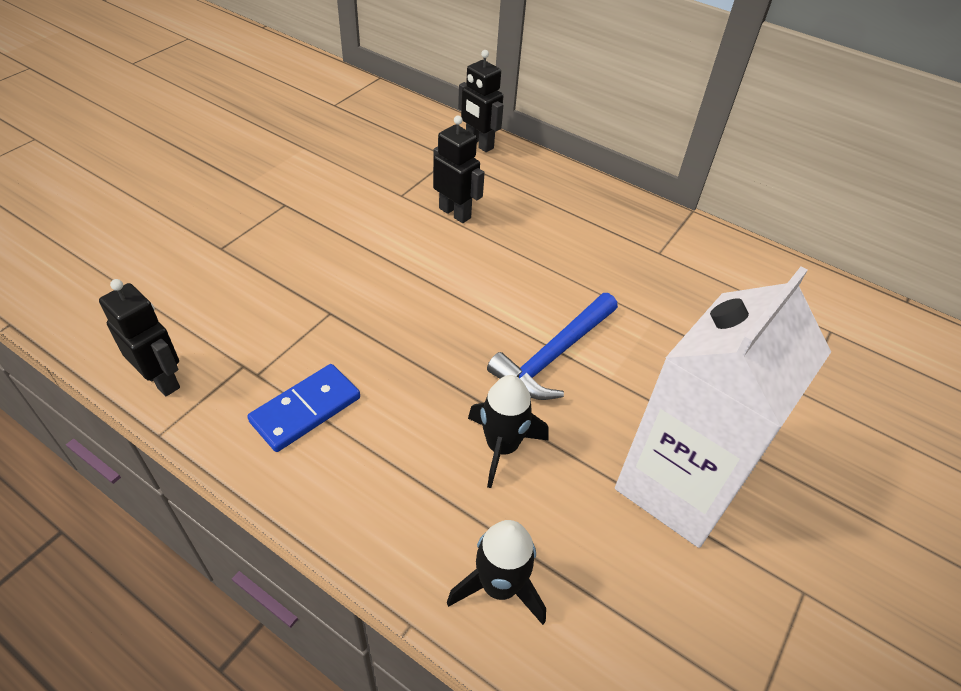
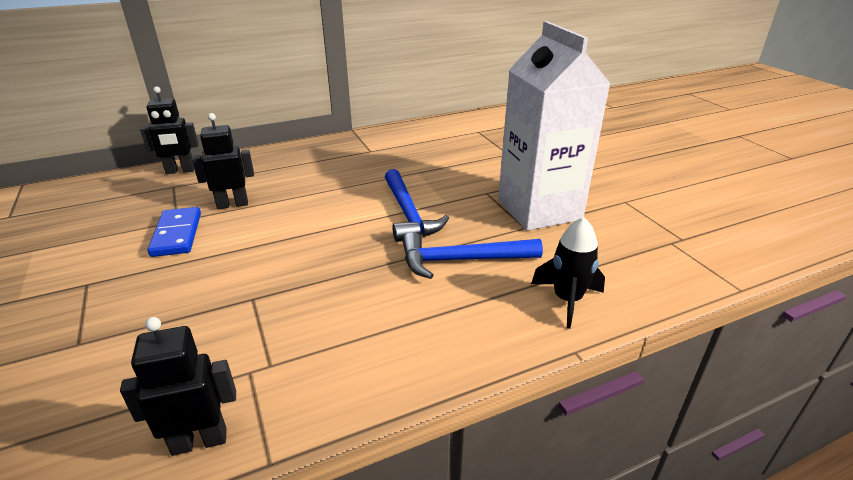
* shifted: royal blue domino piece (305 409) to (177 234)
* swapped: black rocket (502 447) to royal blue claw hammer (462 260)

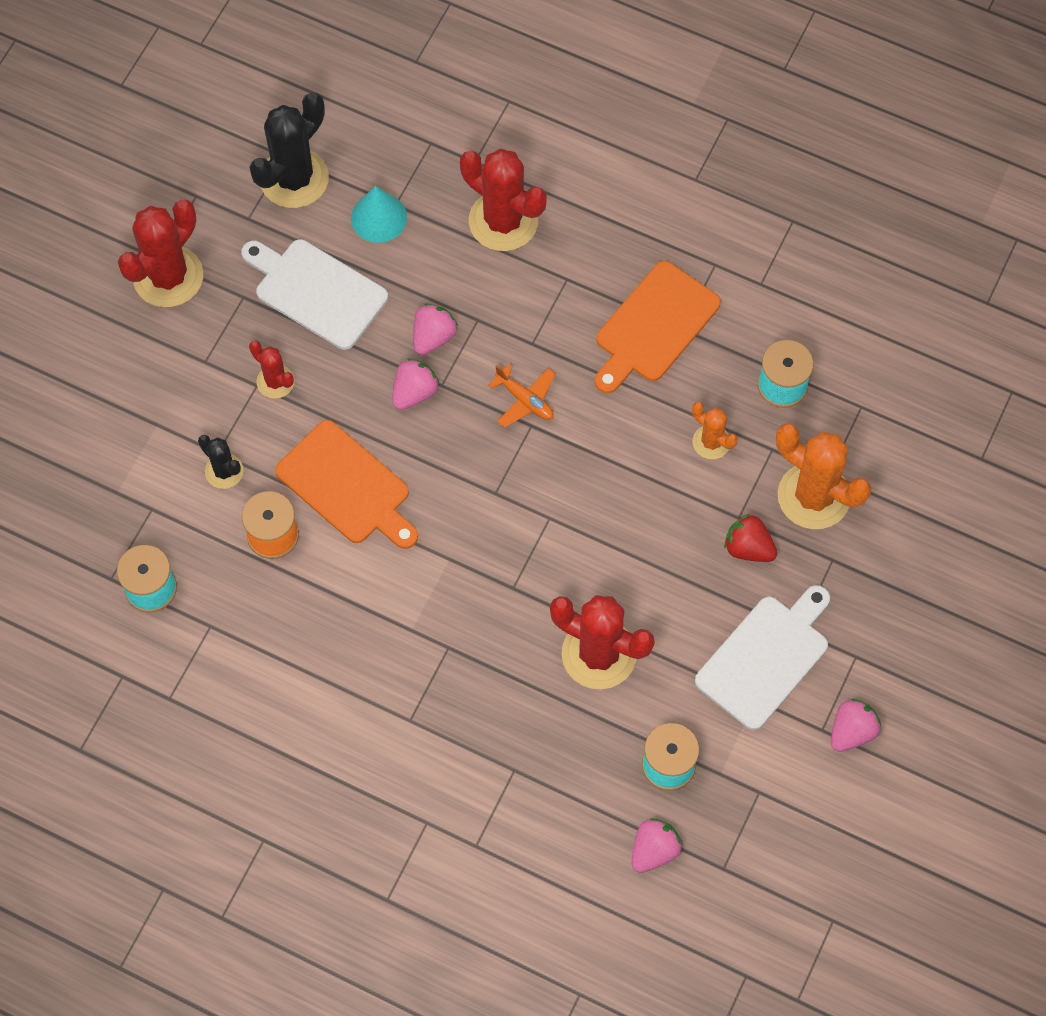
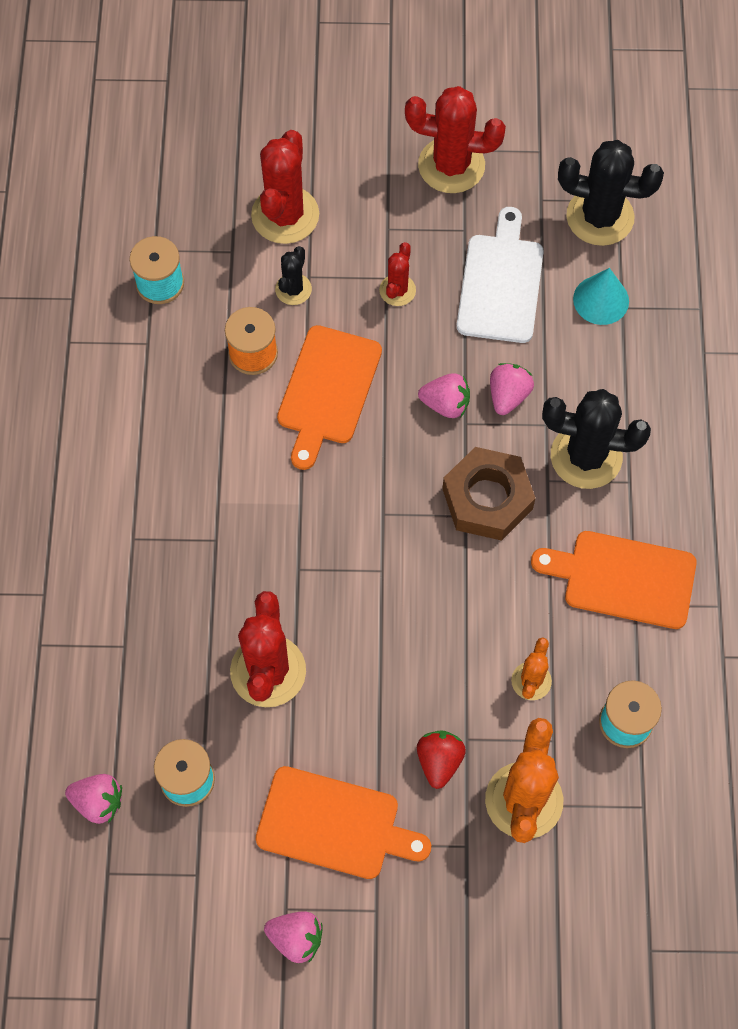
* new: black prickly plant (586 456)
* shifted: scarlet prickly plant (503 221) to (285 215)
* swapped: orange toy plane (525 400) to russet hex nut (487 499)
* repainted: white cutting board (765 658) to orange cutting board (334 824)
* rotated: rosy toy strawberry (433 337) = (508 395) 75 degrees counterclockwise

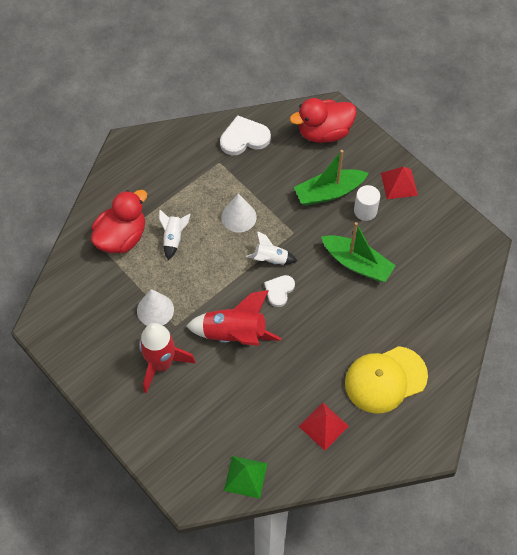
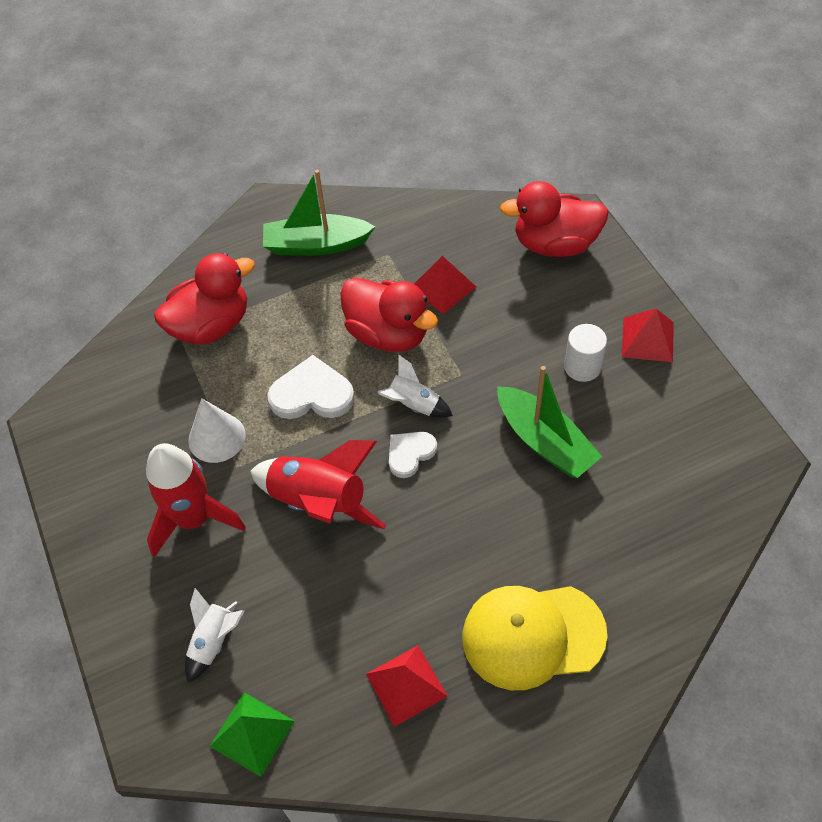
* new: scarlet solid pyramid (442 287)
* shifted: white rocket (173 238) to (214 641)
* shifted: white heart (244 138) to (312 394)
* shifted: leaf-green sailboat (329 192) to (316 245)
* swapped: white solid cone (238 217) to scarlet rubber duck (388 334)

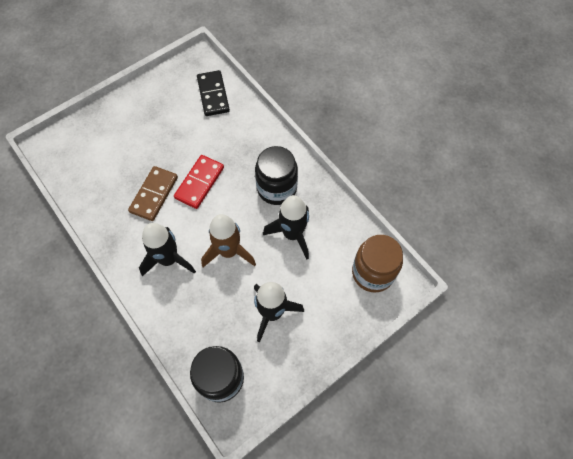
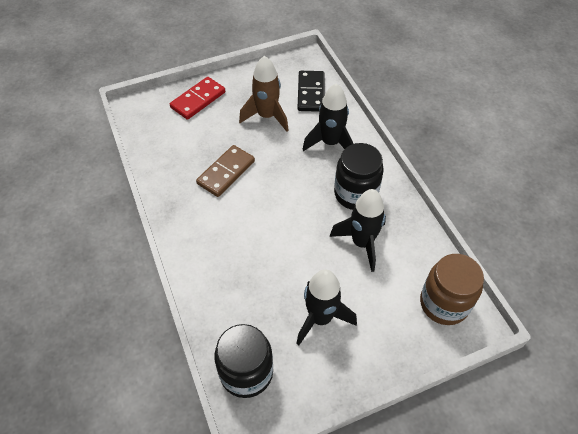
* shifted: black rocket (169 259) to (330 143)
* shifted: scarlet domino piece (199 183) to (198 100)
* shifted: russet rocket (229 251) to (267 116)

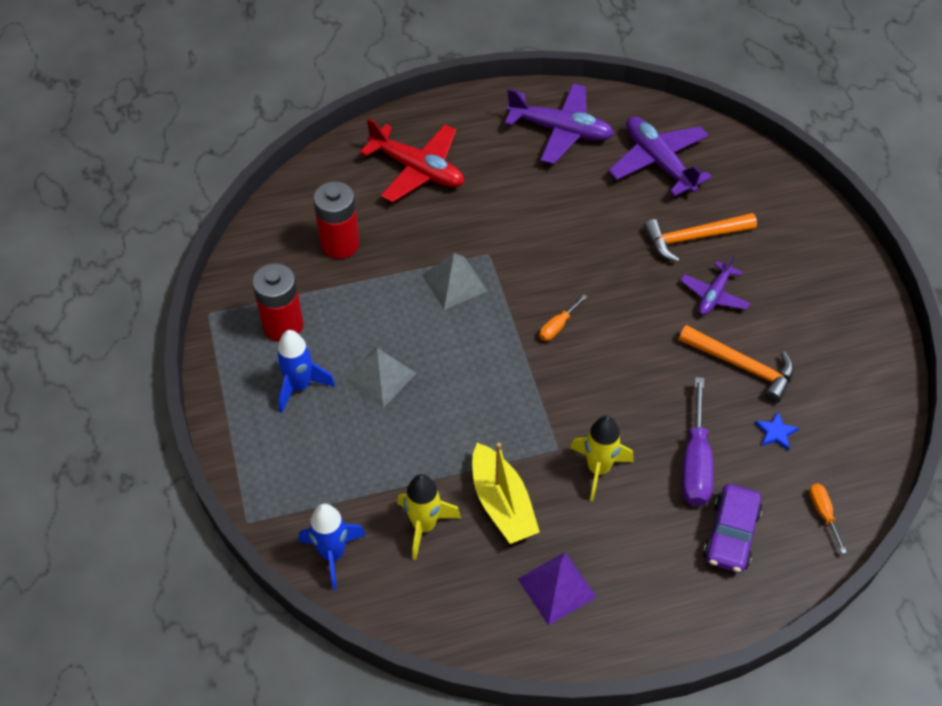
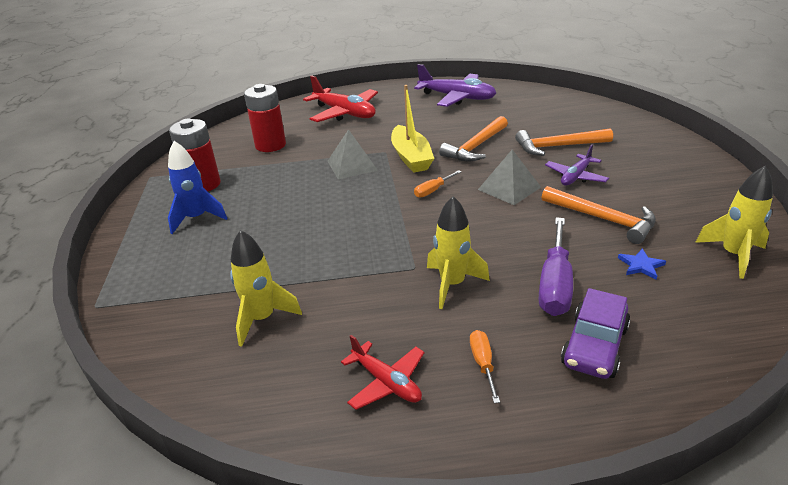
* gone: royal blue rocket (333 554)
* gone: royal purple toy plane (659 162)
* new: orange claw hammer (475 147)
* new: yellow rocket (733 255)
* shifted: ash-grey solid pyramid (380 377) to (509 188)
* shifted: yellow sailboat (502 503) to (411 157)
* shifted: orange flat screwdriver (823 514) to (483 364)
* swapped: royal purple solid pyramid (557 588) to scarlet toy plane (386 382)

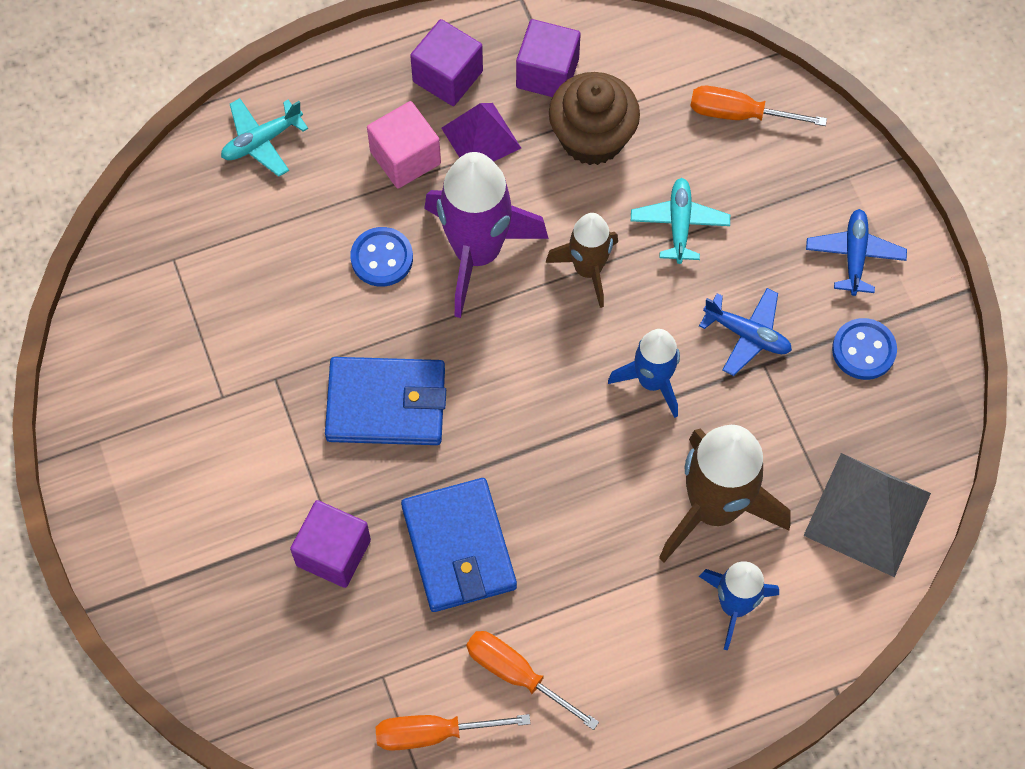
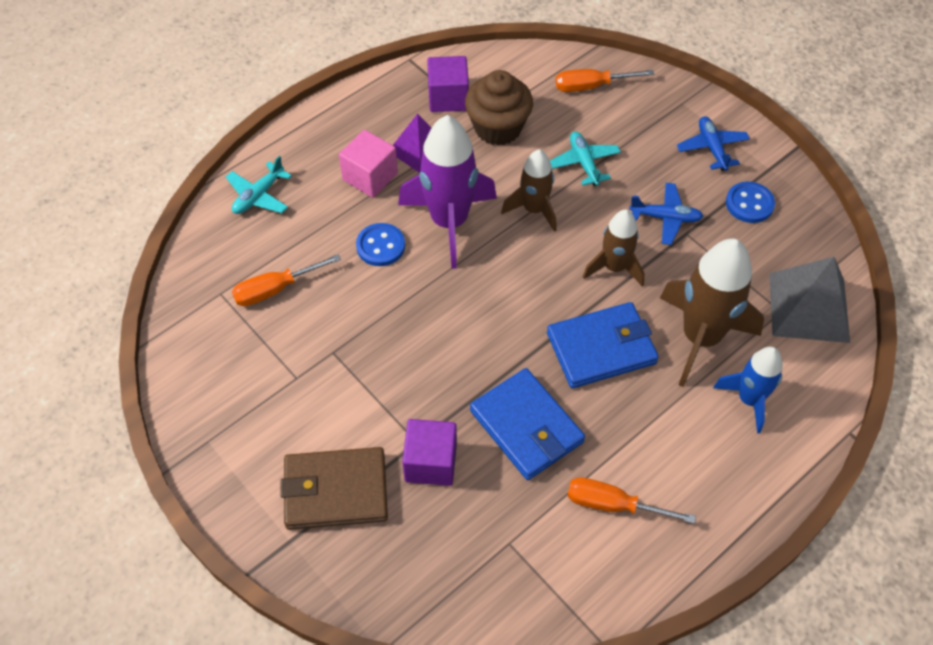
* gone: royal purple block (447 76)
* new: russet wallet (336 491)
* shifted: royal blue wallet (386 404) to (601 348)
* shifted: orange flat screwdriver (432 733) to (274 290)
* repainted: royal blue rocket (652 381) to russet rocket (614 268)

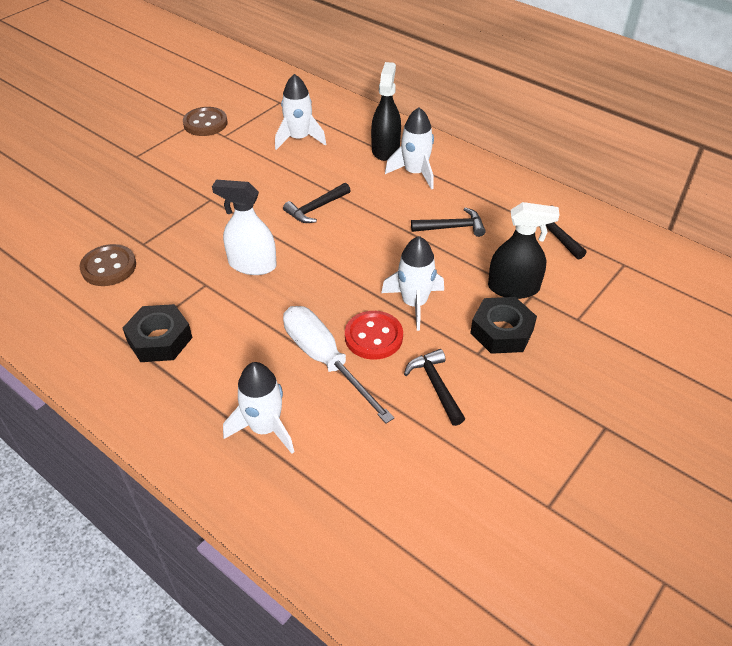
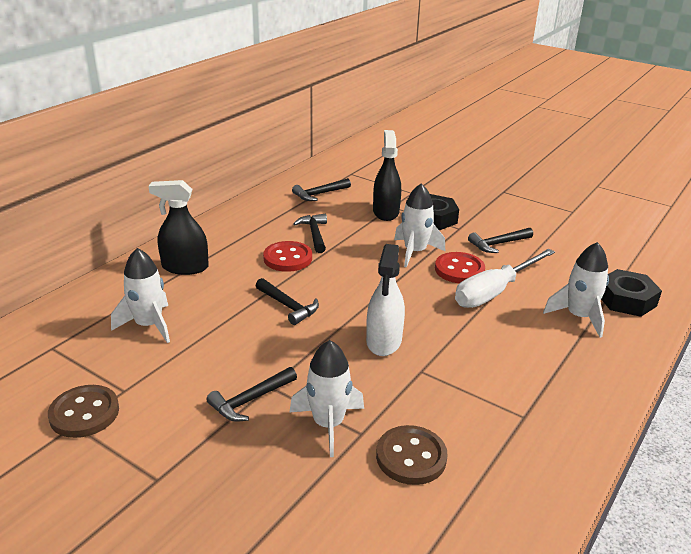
* new: black claw hammer (250 400)
* new: scarlet shirt button (288 258)
* shifted: black hex nut (160 339) to (626 300)
* shifted: white rocket (415 173) to (328 424)

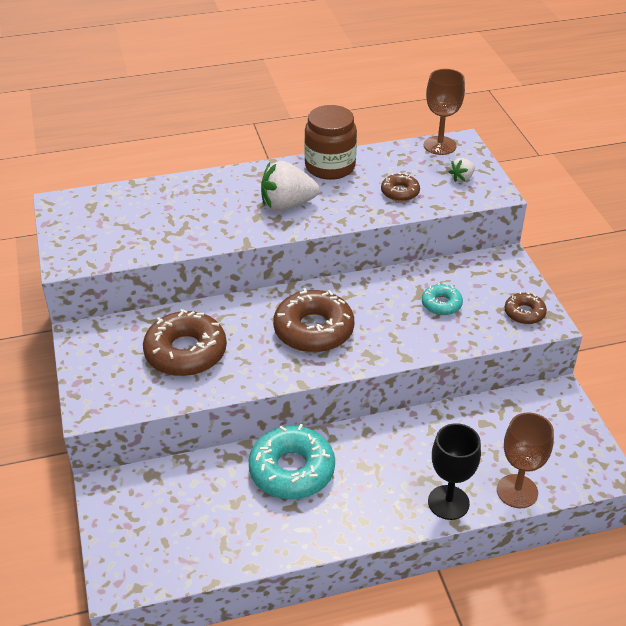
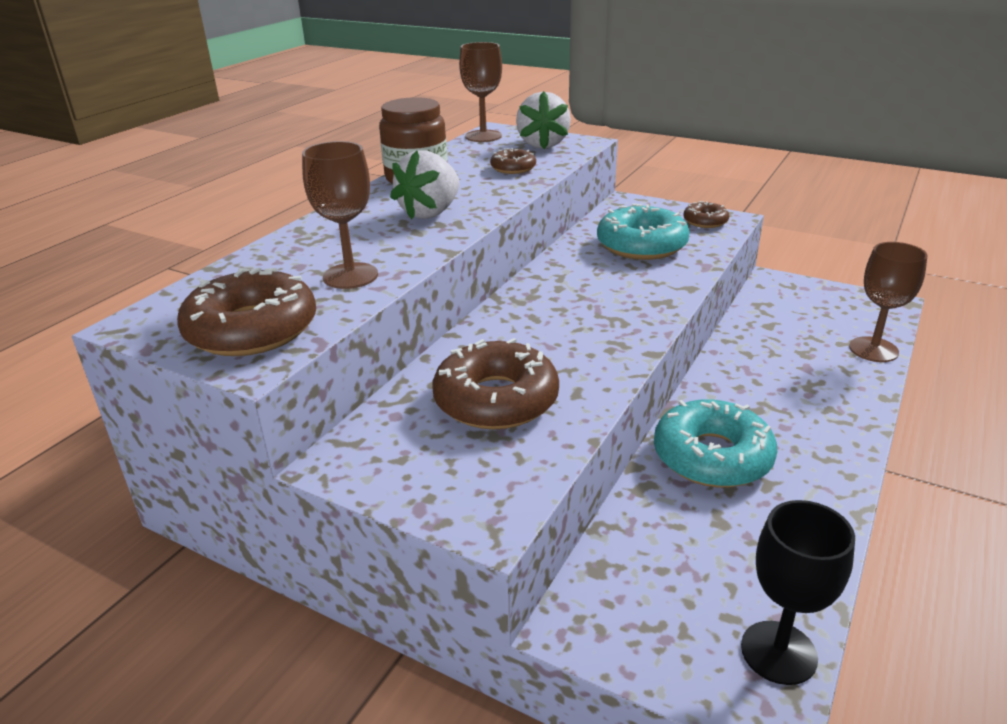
* new: russet wine glass (350 276)
* shifted: russet donut (313 330) to (252 329)
* shifted: black wine glass (448 502) to (778 652)
* scaled: turquoise donut (441 304) = (641 245) x1.92
* scaled: white toy strawberry (462 178) = (542 144) x1.98

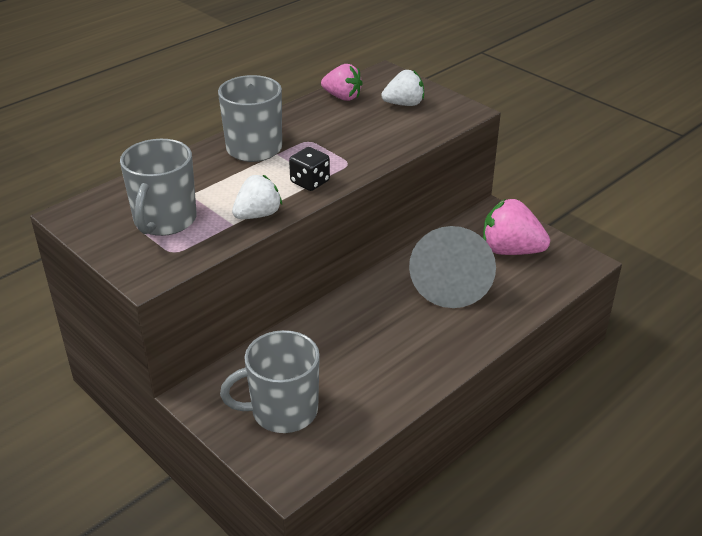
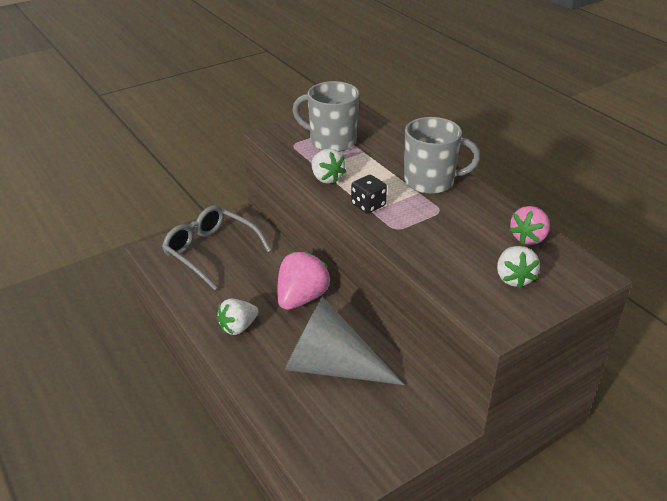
* new: white toy strawberry (238 327)
* shifted: rosy toy strawberry (510 250) to (302 298)
* swapped: ash-grey tea mug (282 411) to ash-grey spectacles (211 252)

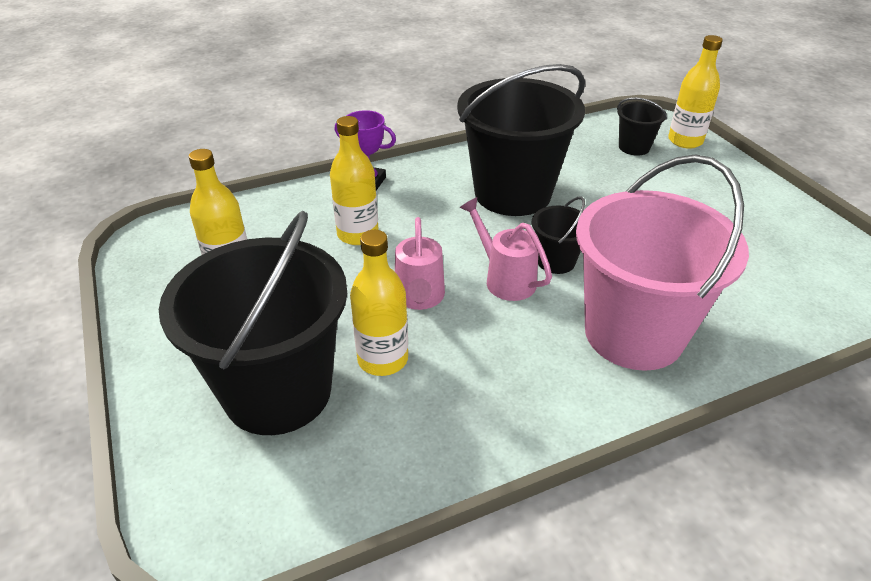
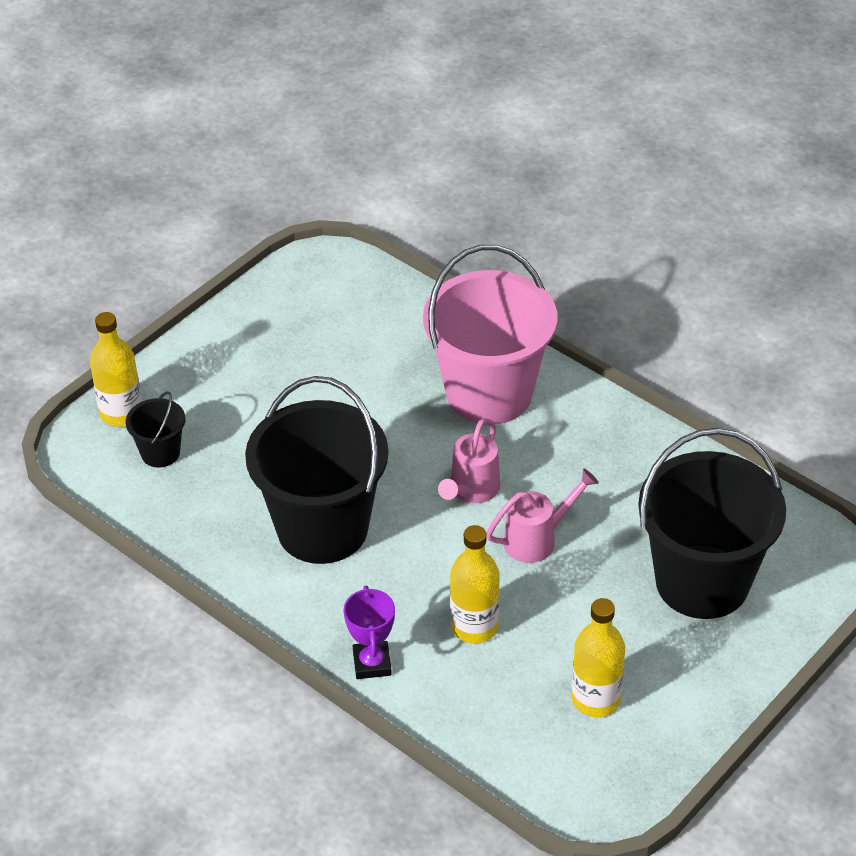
* gone: yellow flask (383 359)
* gone: black bucket (556 261)

